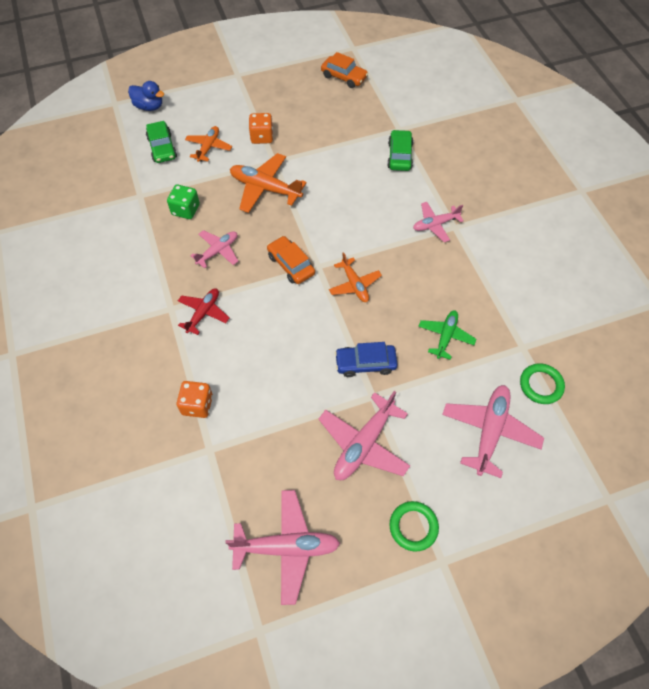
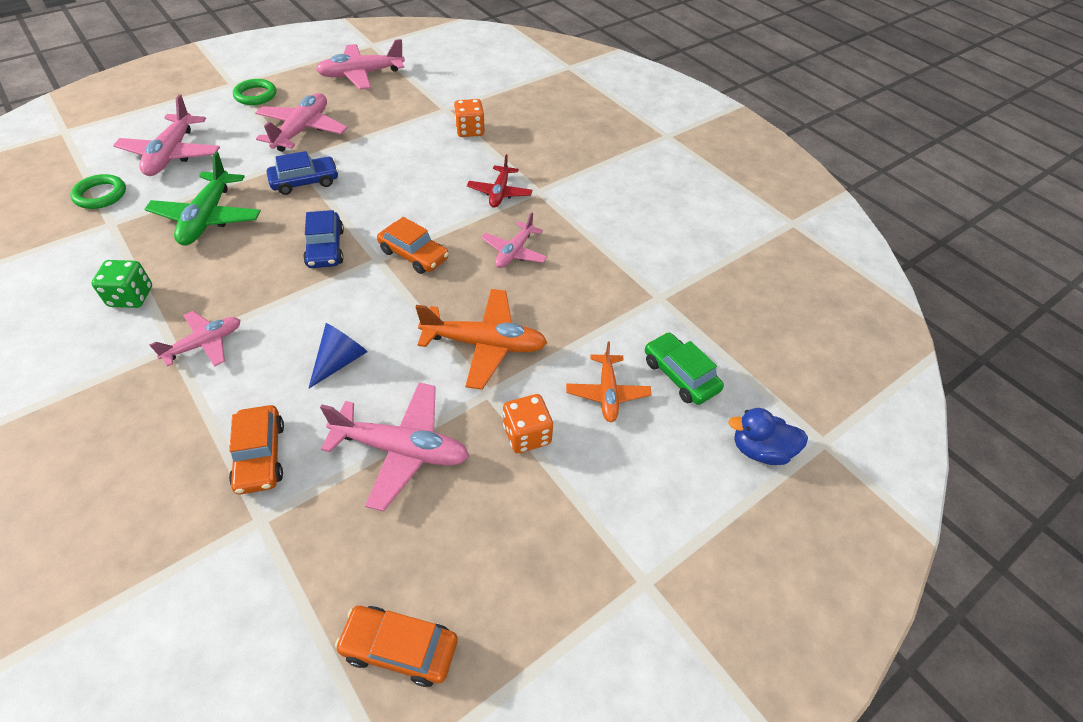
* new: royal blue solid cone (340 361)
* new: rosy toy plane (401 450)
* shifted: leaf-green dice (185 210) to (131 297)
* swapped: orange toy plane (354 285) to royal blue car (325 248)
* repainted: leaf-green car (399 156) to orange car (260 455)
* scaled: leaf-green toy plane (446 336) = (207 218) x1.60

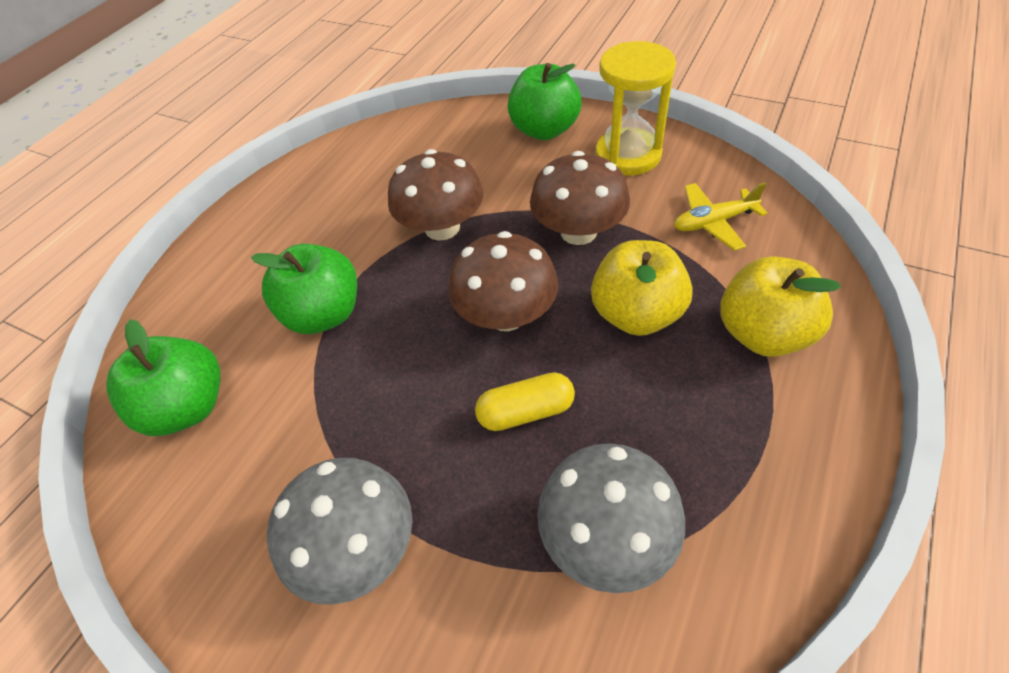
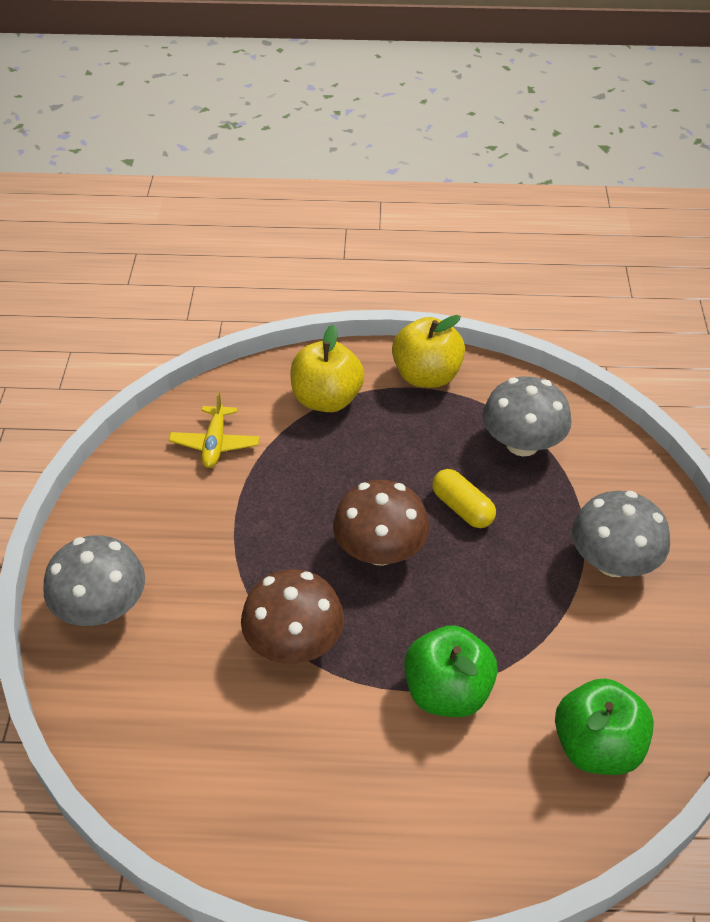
* gone: russet fungus (578 231)
* gone: yellow sand timer (628 155)
* shifted: yellow toy apple (636 314) to (426 376)
* swapped: leaf-green toy apple (544 130) to ash-grey fungus (101 608)
* rotated: yellow toy plane (713 222) = (215 444) 45 degrees clockwise

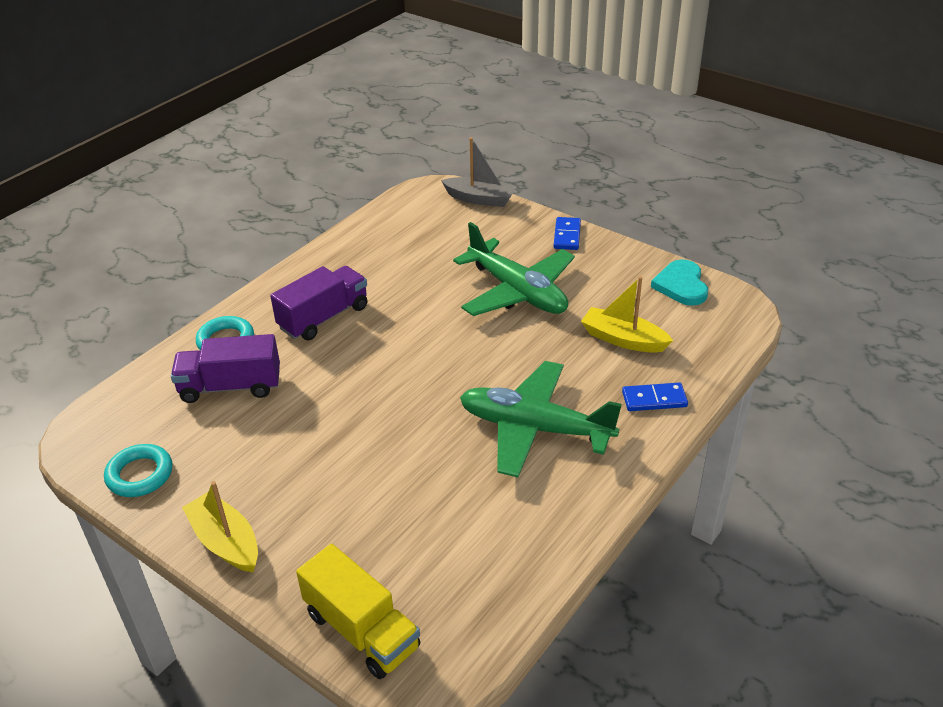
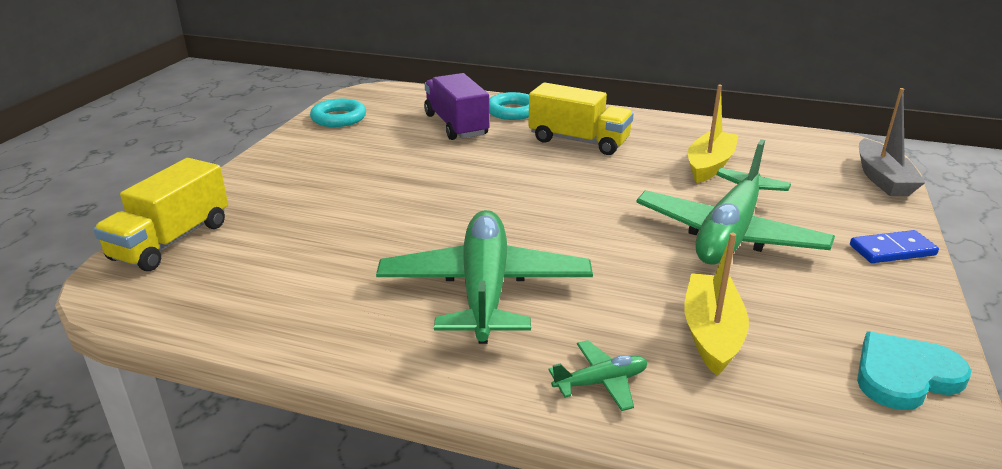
* shifted: yellow sailboat (226 542) to (709 165)
* swapped: royal blue domino piece (654 399) to leaf-green toy plane (601 382)
* repainted: royal purple truck (324 317) to yellow truck (578 141)

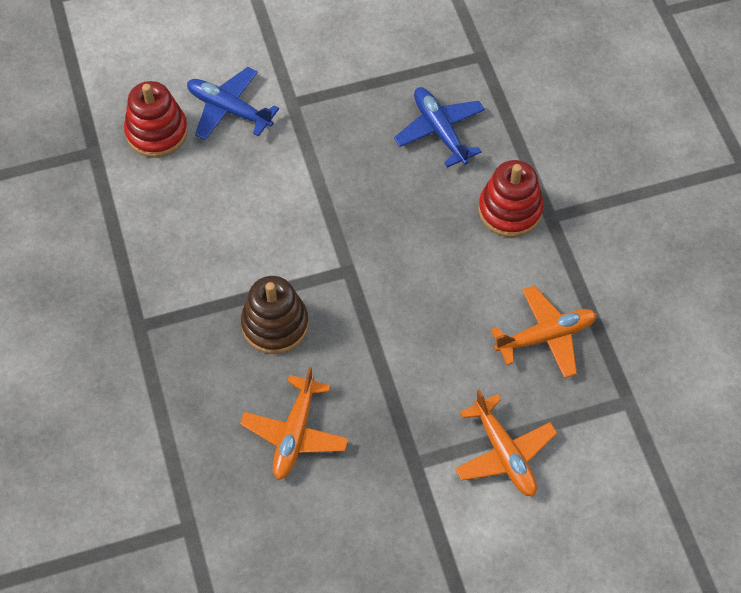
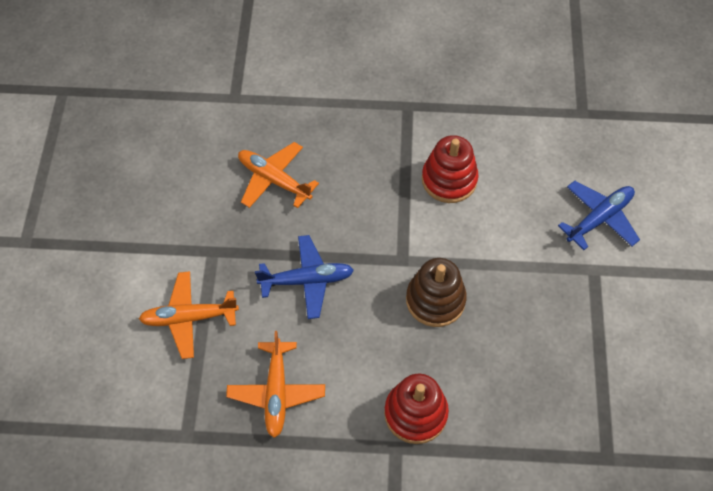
* shifted: scarlet ring stacker (157 132) to (449 179)
* shifted: russet ring stacker (275 324) to (435 300)
* shifted: royal blue toy plane (440 130) to (307 280)

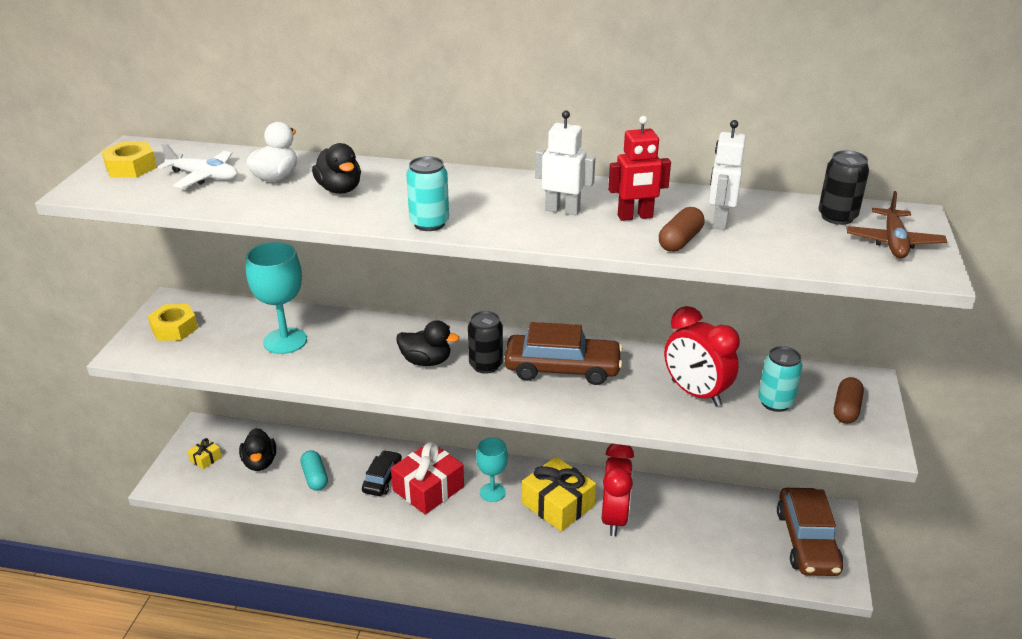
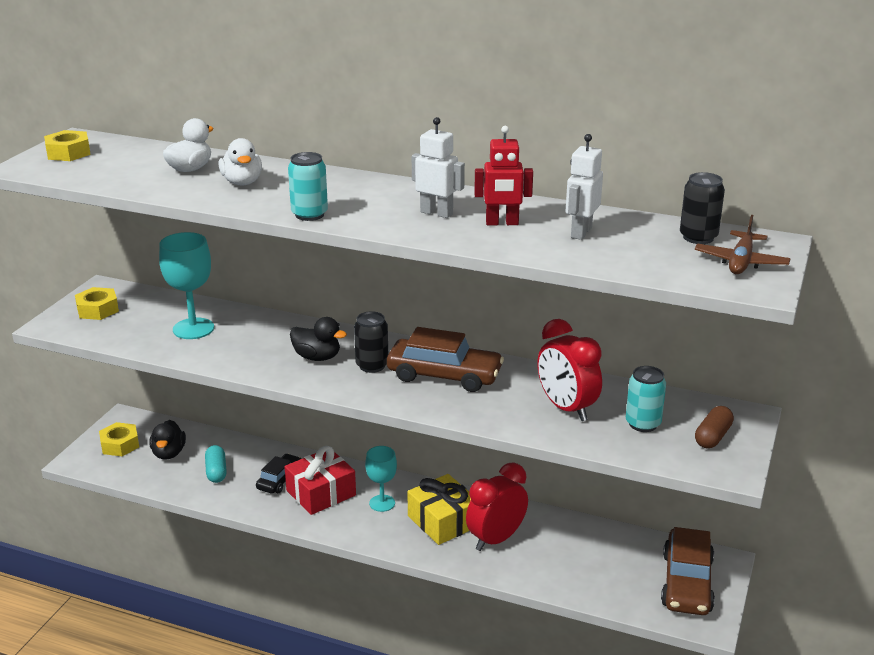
* gone: white toy plane (203 176)
* gone: russet pill (680 241)
* swapped: yellow wrapped gift (206 459) to yellow hex nut (120 445)
* repainted: black rubber duck (339 189) to white rubber duck (242 182)
* rotated: scarlet bedside clock (614 518) = (496 539) 150 degrees counterclockwise

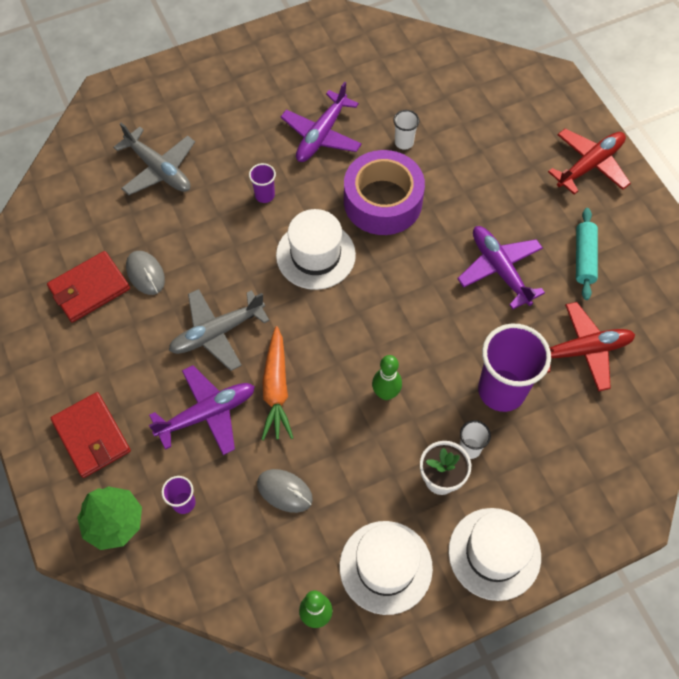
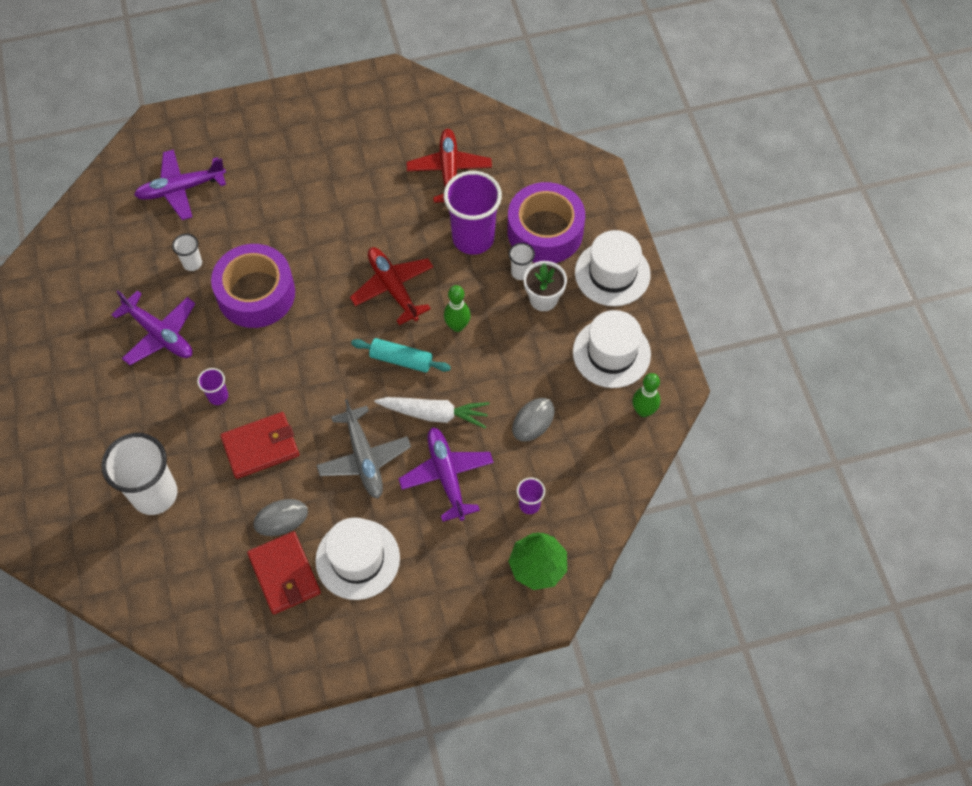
* new: royal purple roll of tape (545 231)
* shifted: scarlet wallet (91 436) to (261 447)
* shifted: white tall hat (315 255) to (357 559)
* shifted: royal purple toy plane (499 269) to (181 189)
* shifted: scarlet toy plane (590 165) to (393 288)
* shifted: turquoise rolling pin (584 258) to (401 360)
* swapped: ash-grey toy plane (159 169) to white tumbler (155 494)
* repainted: orange carrot (276 389) to white carrot (434 414)

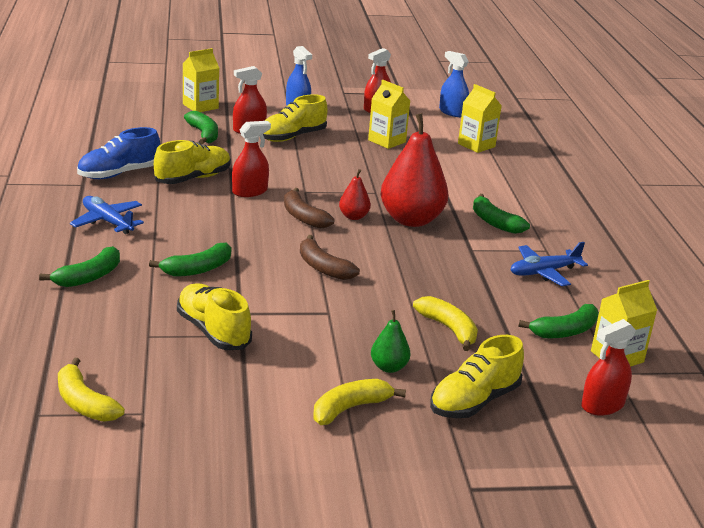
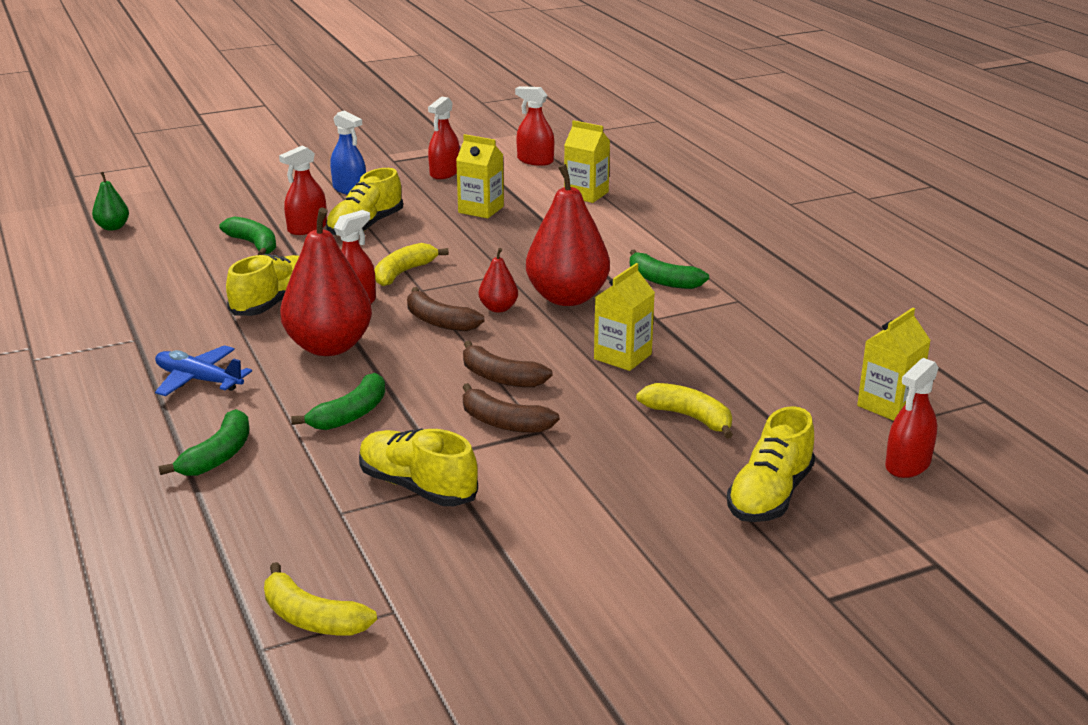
* gone: royal blue sneaker (119 174)
* gone: royal blue toy plane (543 272)
* gone: leaf-green banana fruit (565 331)
* new: scarlet toy pear (329 346)
* new: russet banana fruit (504 423)
* shifted: yellow carton (200 106) to (622 356)
* shifted: yellow banana fruit (350 408) to (403 273)
* shifted: leaf-green toy pear (389 367) to (113 227)
* repainted: royal blue spray bottle (452 112) to scarlet spray bottle (535 161)

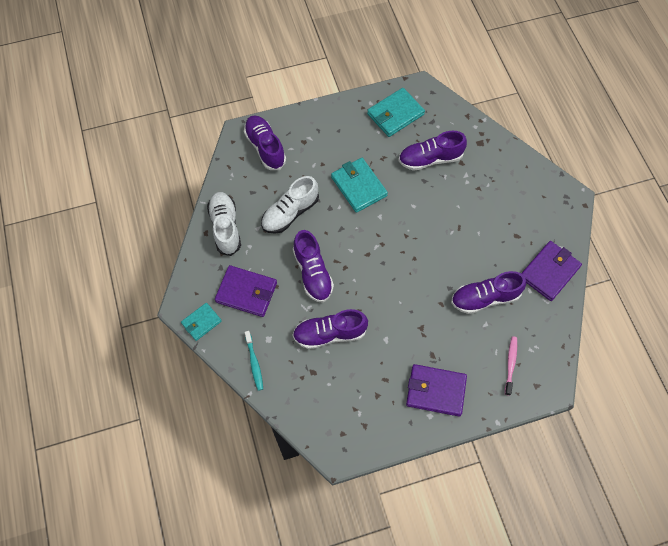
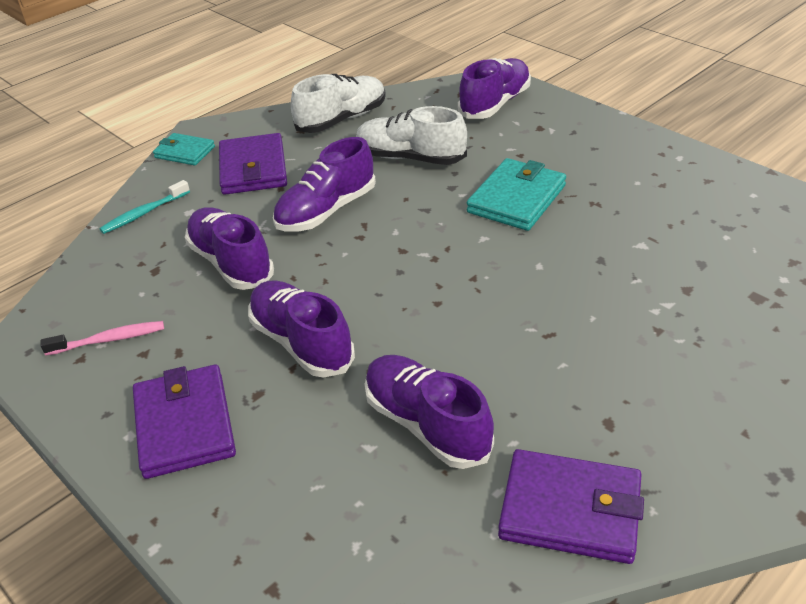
* gone: turquoise wallet (395 114)
* shifted: royal purple sneaker (430 159) to (301 343)
* shifted: rosy tooth brush (510 364) to (109 340)

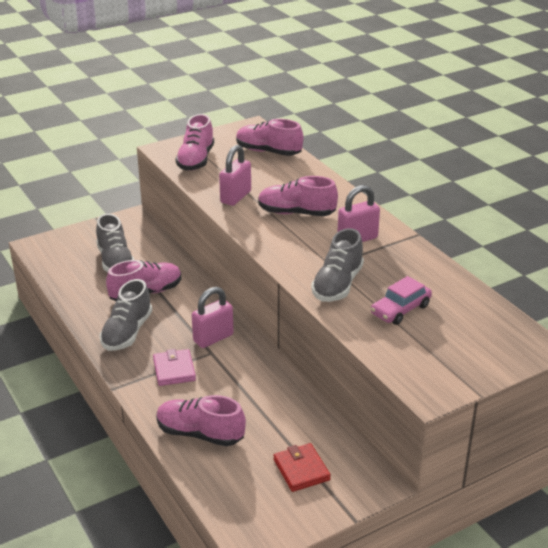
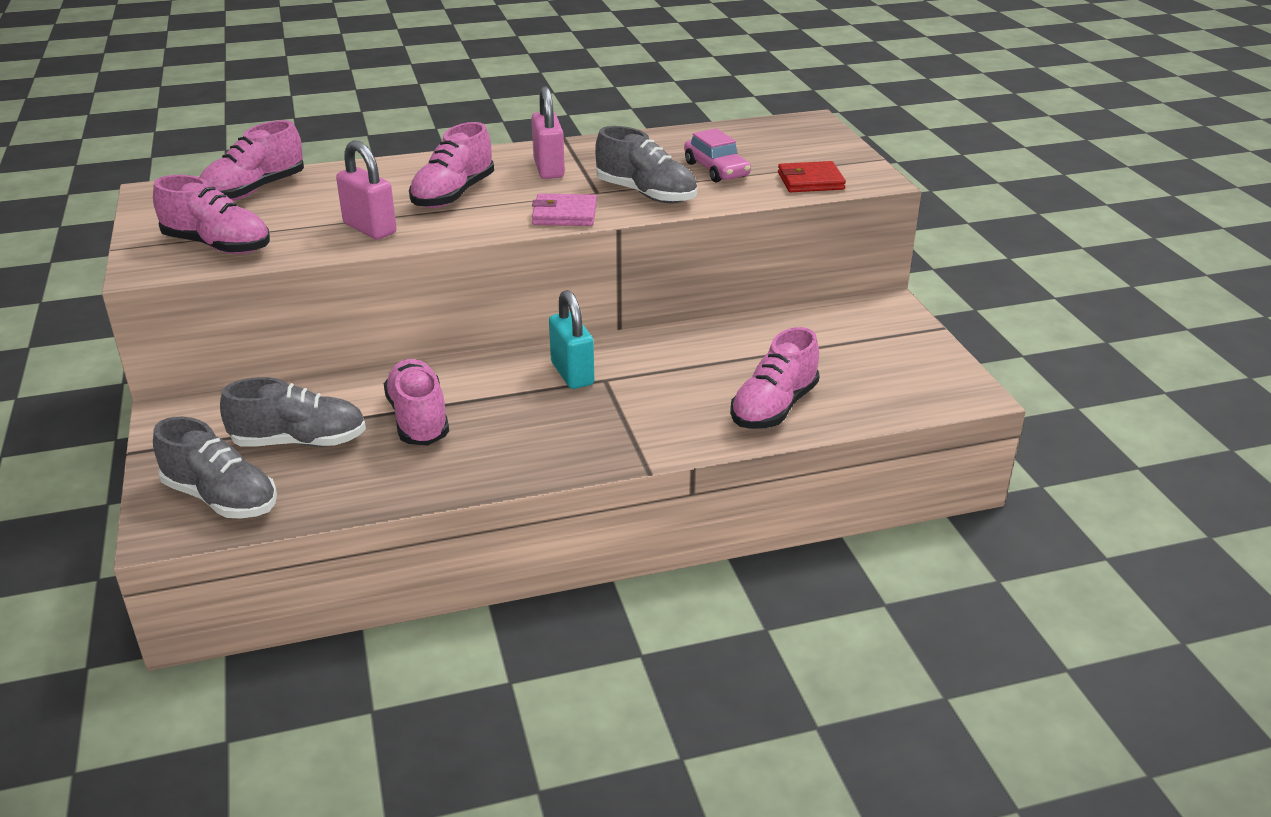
* shifted: ash-grey sneaker (127 332) to (221 498)
* shifted: rosy wallet (174 370) to (564 214)
* shifted: scarlet wallet (301 470) to (810 181)
* repainted: rosy padlock (213 338) to turquoise padlock (572 374)

